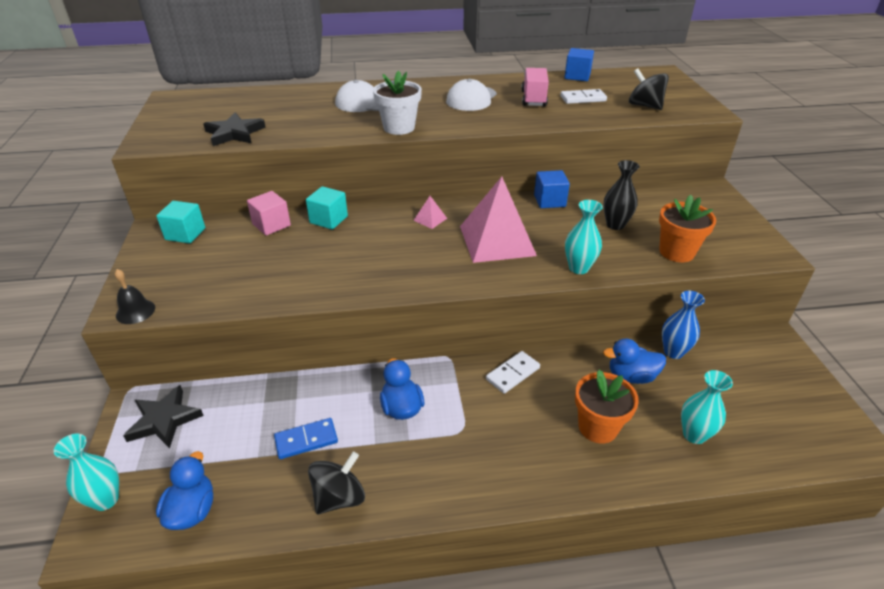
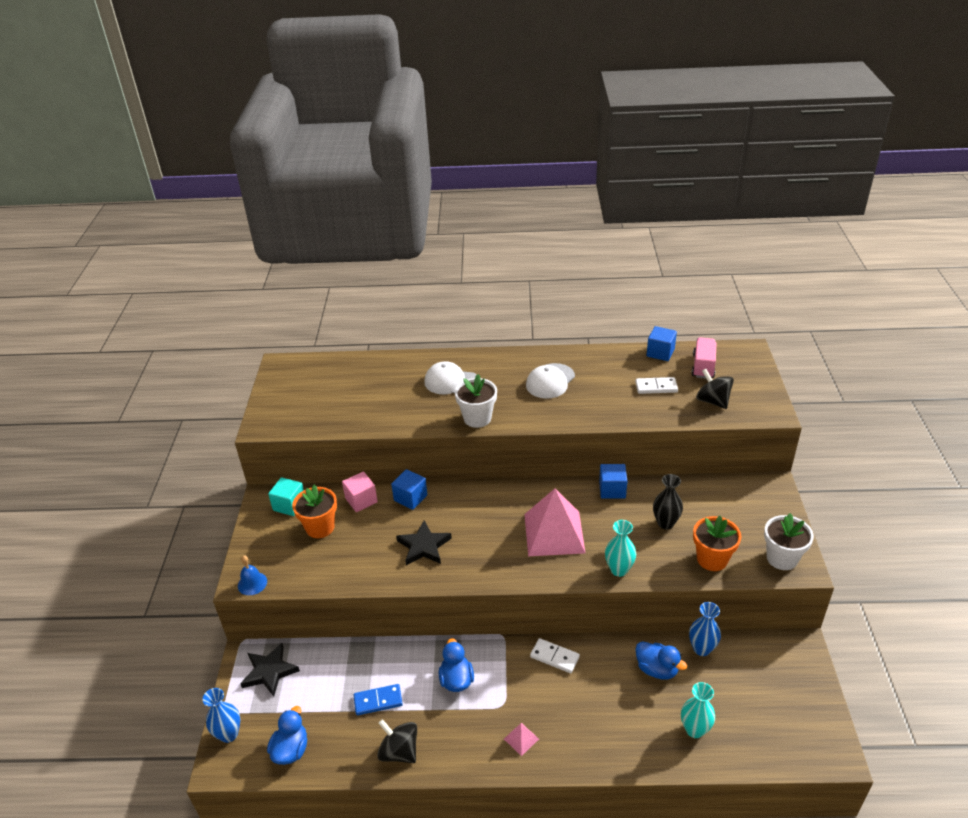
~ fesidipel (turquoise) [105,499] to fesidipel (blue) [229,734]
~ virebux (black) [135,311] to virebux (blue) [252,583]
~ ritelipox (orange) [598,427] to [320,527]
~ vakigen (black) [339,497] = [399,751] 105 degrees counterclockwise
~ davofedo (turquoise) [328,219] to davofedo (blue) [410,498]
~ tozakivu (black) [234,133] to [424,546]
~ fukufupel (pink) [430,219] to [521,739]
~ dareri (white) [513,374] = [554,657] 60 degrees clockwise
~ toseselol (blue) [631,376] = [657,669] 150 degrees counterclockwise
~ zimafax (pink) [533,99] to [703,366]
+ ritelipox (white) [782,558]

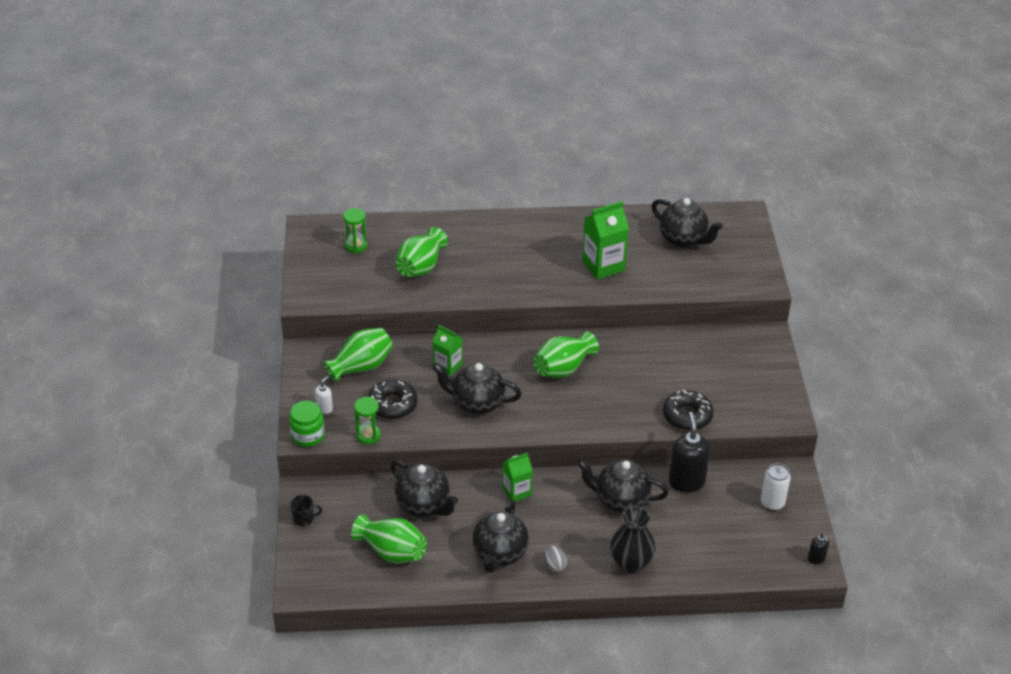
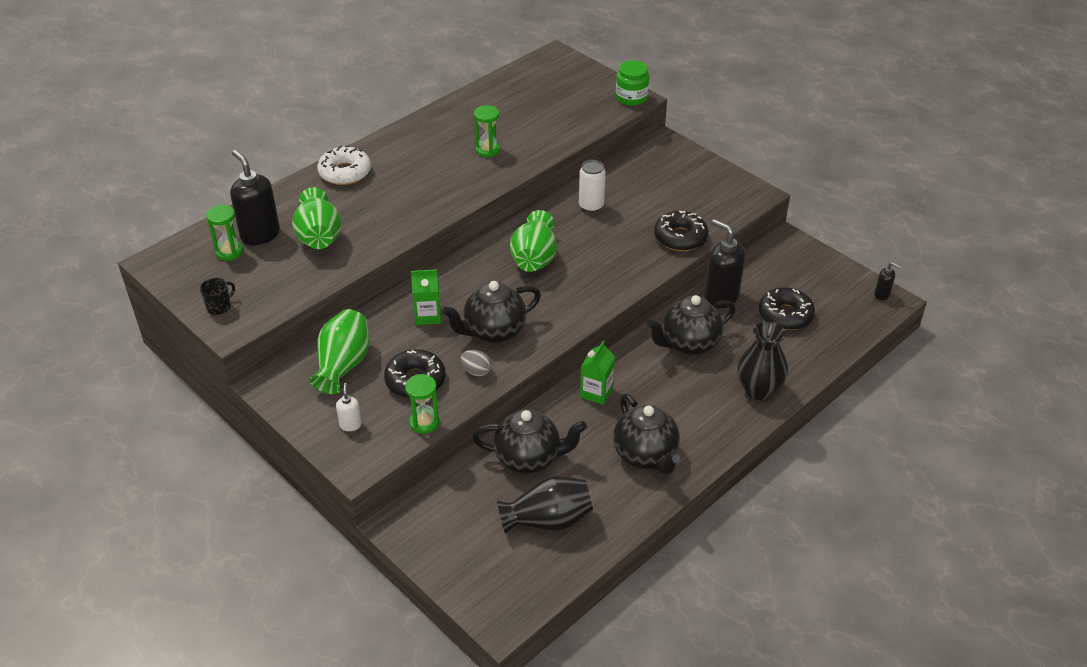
~ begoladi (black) [304,519] to [219,307]
+ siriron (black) [260,234]
+ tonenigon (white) [345,172]
~ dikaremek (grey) [554,565] to [476,371]
~ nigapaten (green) [603,265] to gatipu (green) [487,150]
~ fesidipel (green) [392,551] to fesidipel (black) [548,520]
~ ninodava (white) [772,503] to [591,206]
~ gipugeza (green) [308,435] to [631,98]
+ tonenigon (black) [785,315]
- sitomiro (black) [683,239]

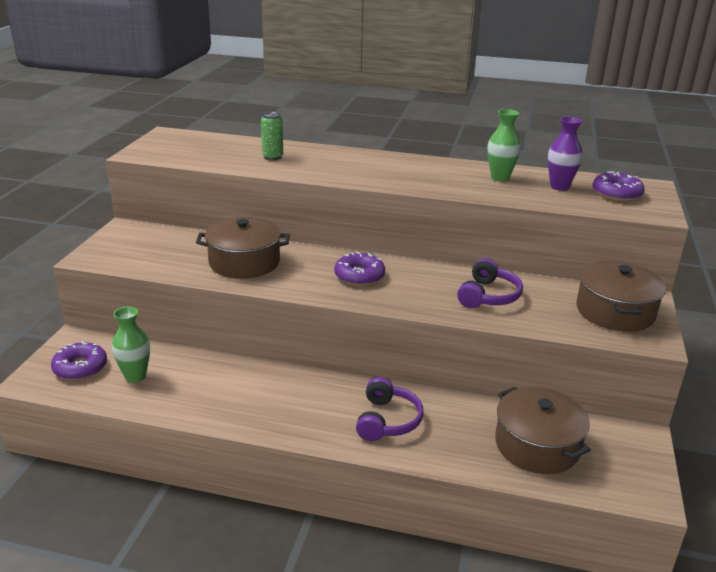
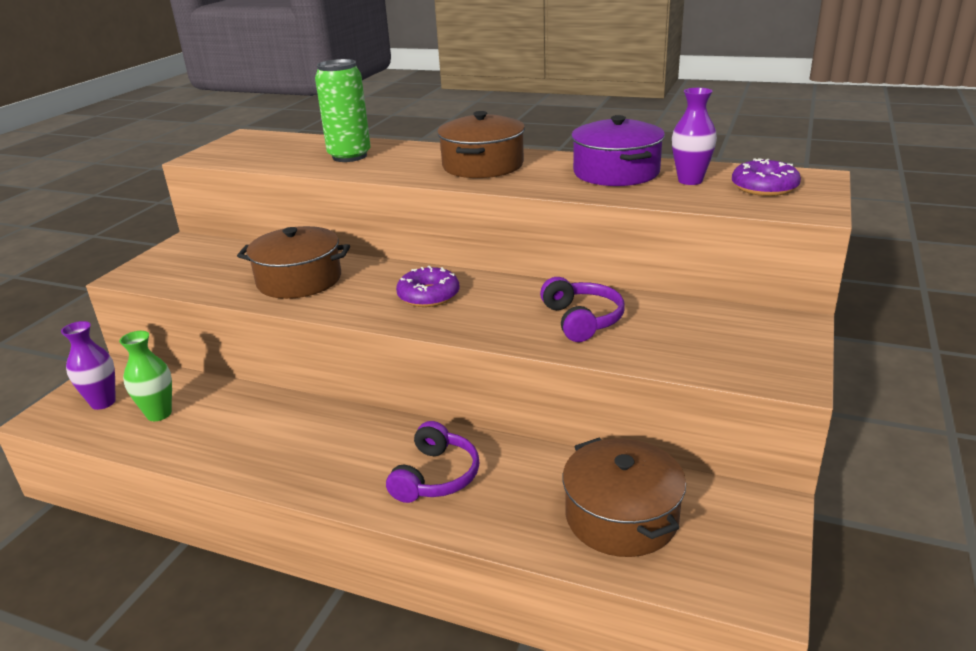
~ tonenigon (purple) [80,368] to fesidipel (purple) [103,402]
~ ninodava (green) [272,157] = [349,156] x1.74
~ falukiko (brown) [615,311] to [483,165]
~ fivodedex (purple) [488,296] = [582,320] 45 degrees counterclockwise
~ fesidipel (green) [500,178] to falukiko (purple) [616,172]

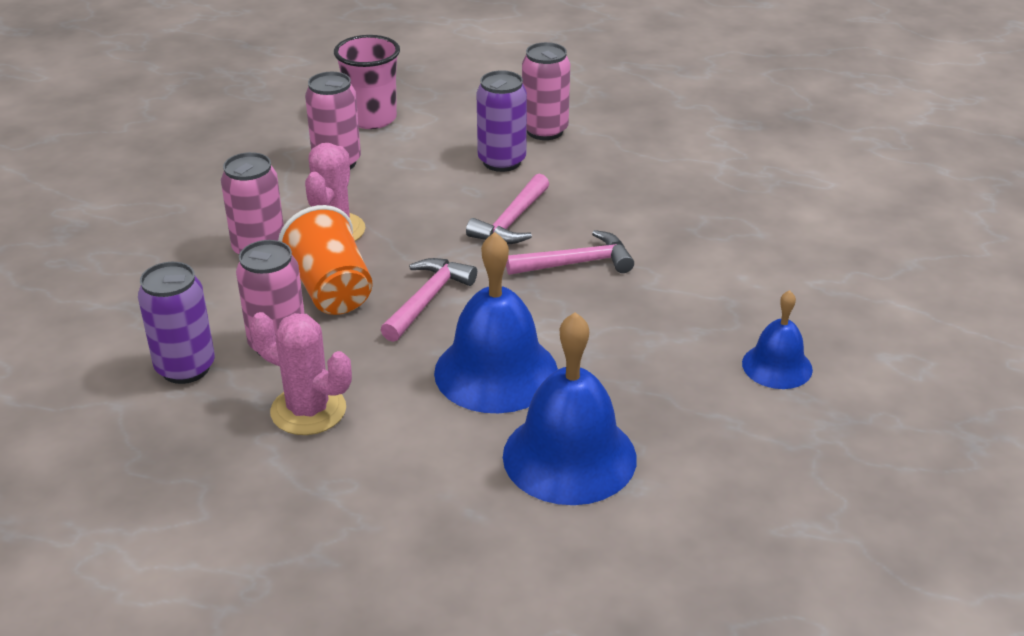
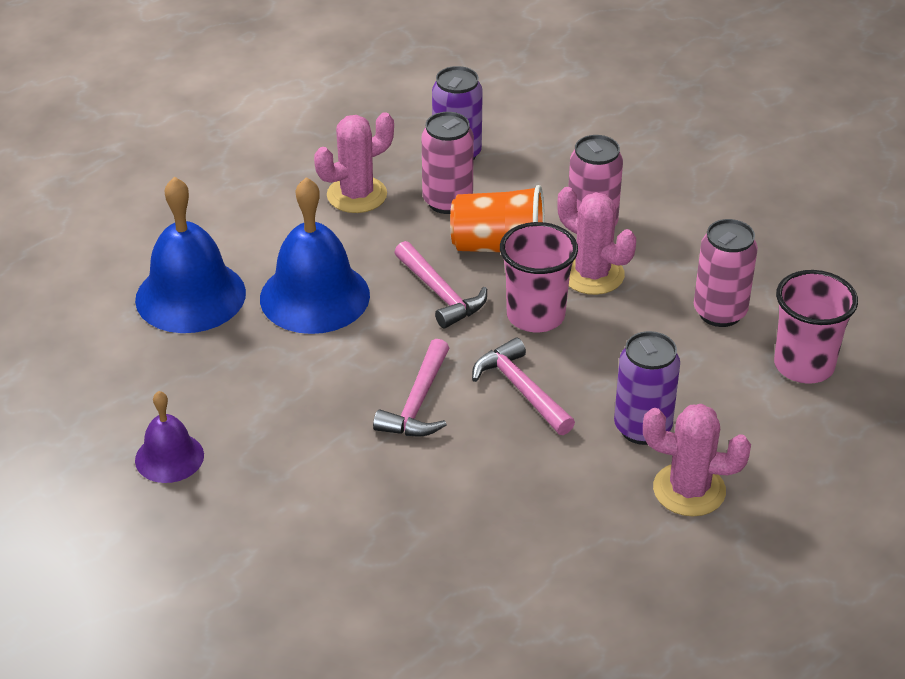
~ virebux (blue) [777,366] to virebux (purple) [169,457]
+ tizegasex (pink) [535,316]
~ ninodava (pink) [545,131] to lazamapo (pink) [689,490]

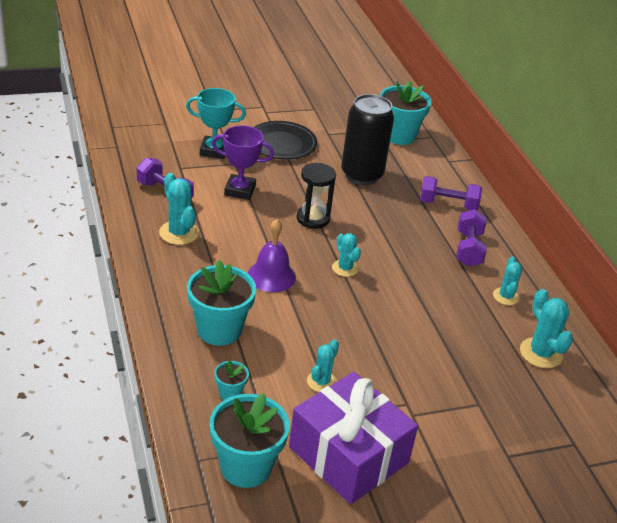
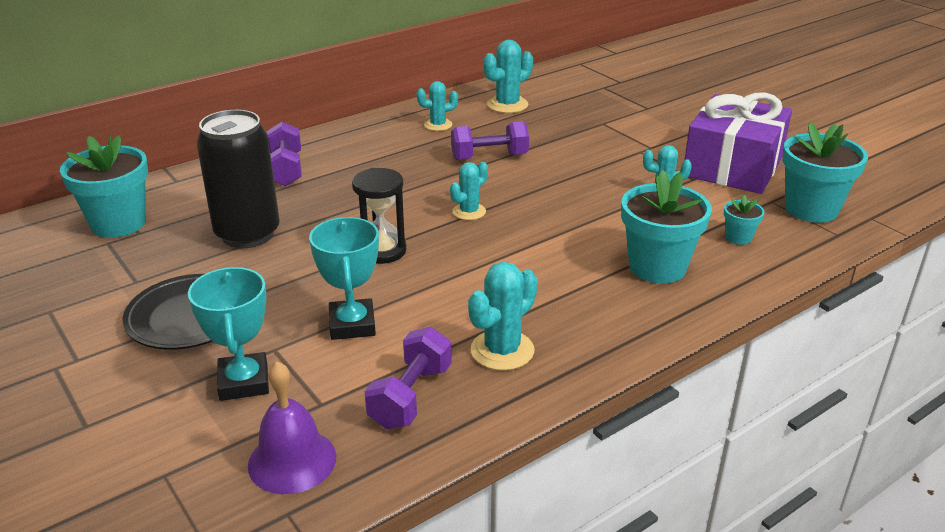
~ virebux (purple) [271,276] to [292,460]
~ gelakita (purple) [240,190] to gelakita (turquoise) [352,324]
~ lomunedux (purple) [468,249] to [489,157]

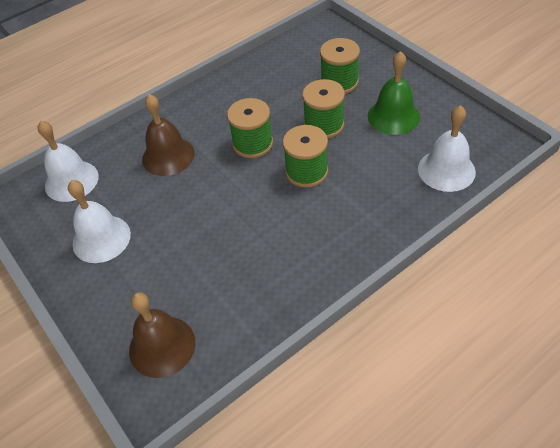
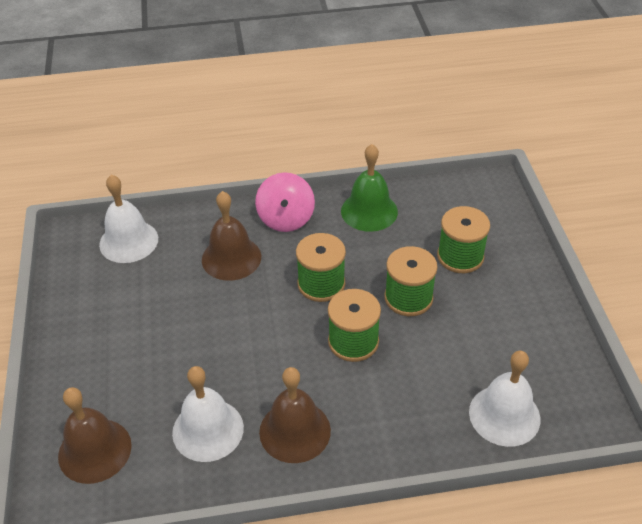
~ virebux (white) [101,238] to [208,430]
+ vakigen (pink) [286,219]
+ virebux (brown) [295,431]
~ virebux (green) [393,116] to [369,211]

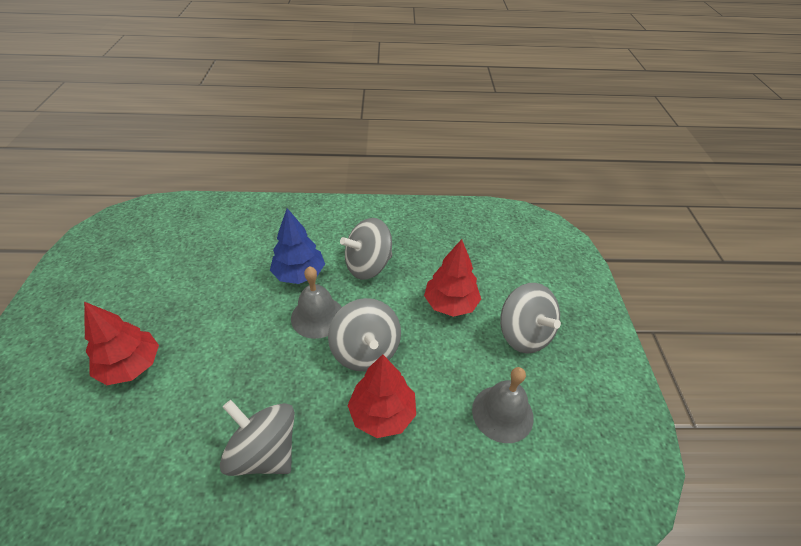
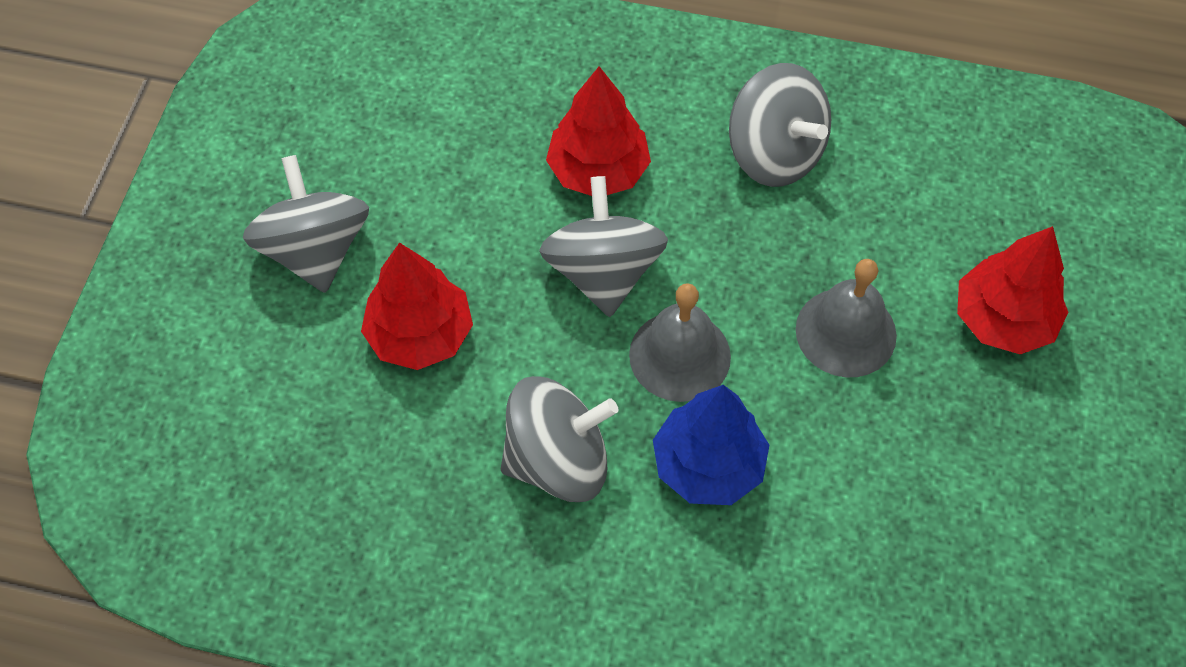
~ virebux (grey) [502,413] to [846,332]

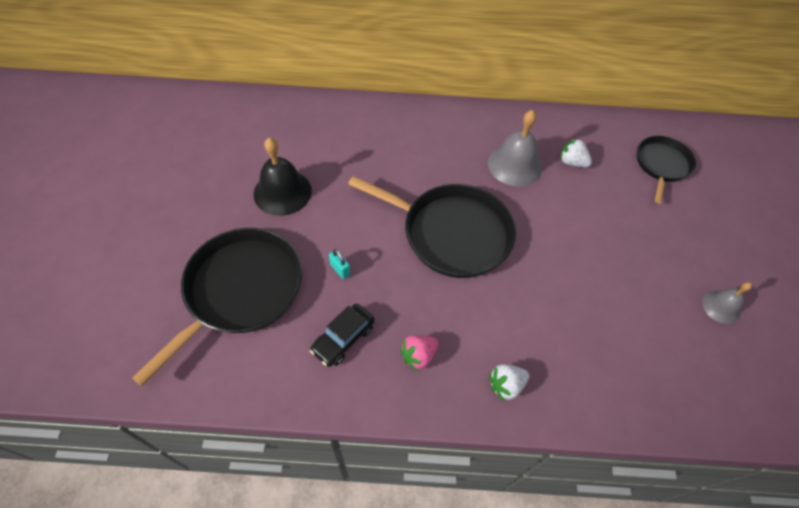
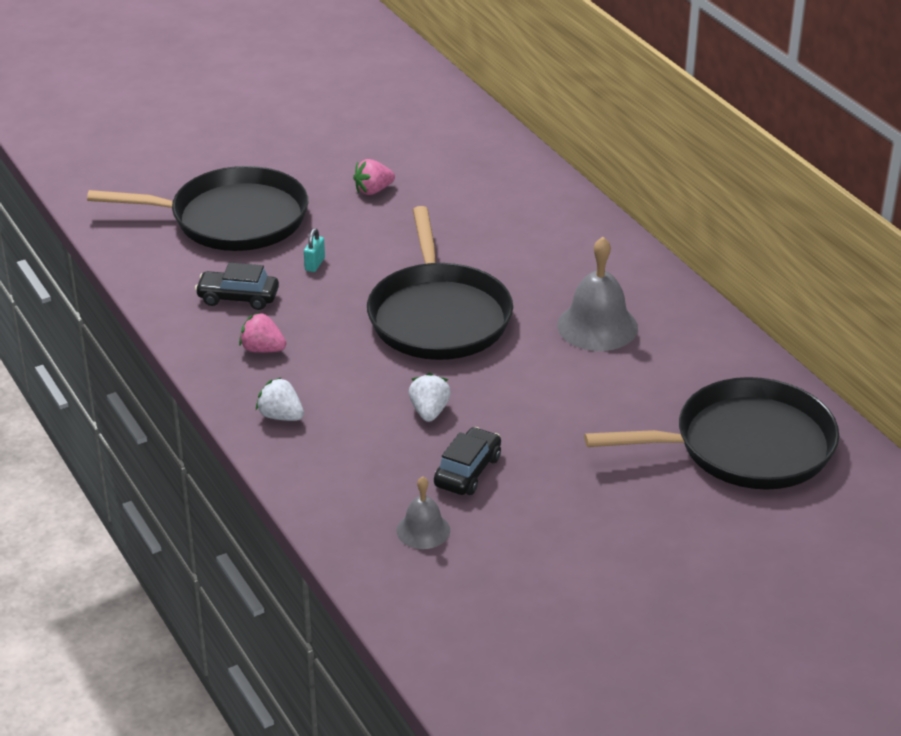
~ virebux (black) [282,192] to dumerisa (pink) [373,190]
~ virebux (grey) [721,307] to [423,530]
~ dumerisa (white) [572,162] to [429,412]
+ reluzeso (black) [467,471]
~ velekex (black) [661,165] = [745,445] x1.70

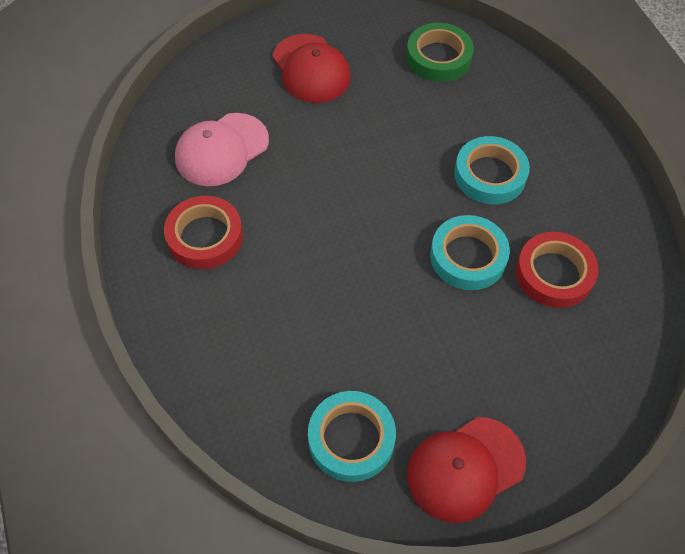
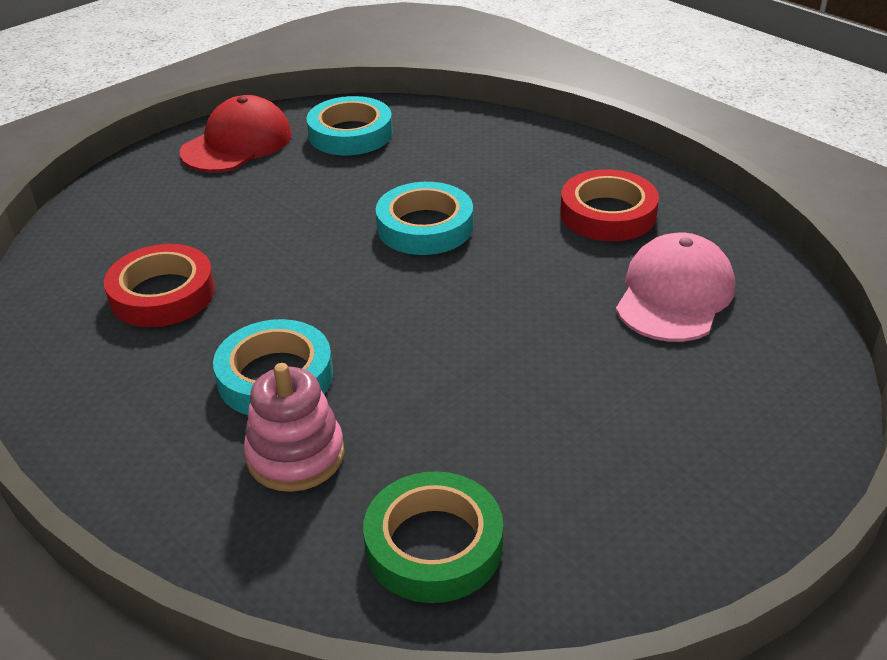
+ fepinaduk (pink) [295,455]
~ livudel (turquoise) [468,257] to [425,227]
- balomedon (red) [311,69]

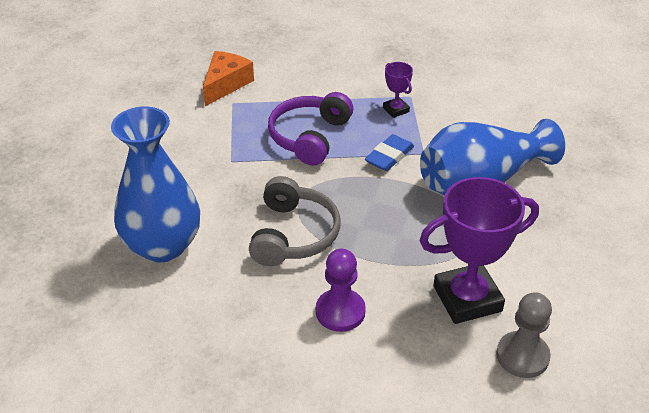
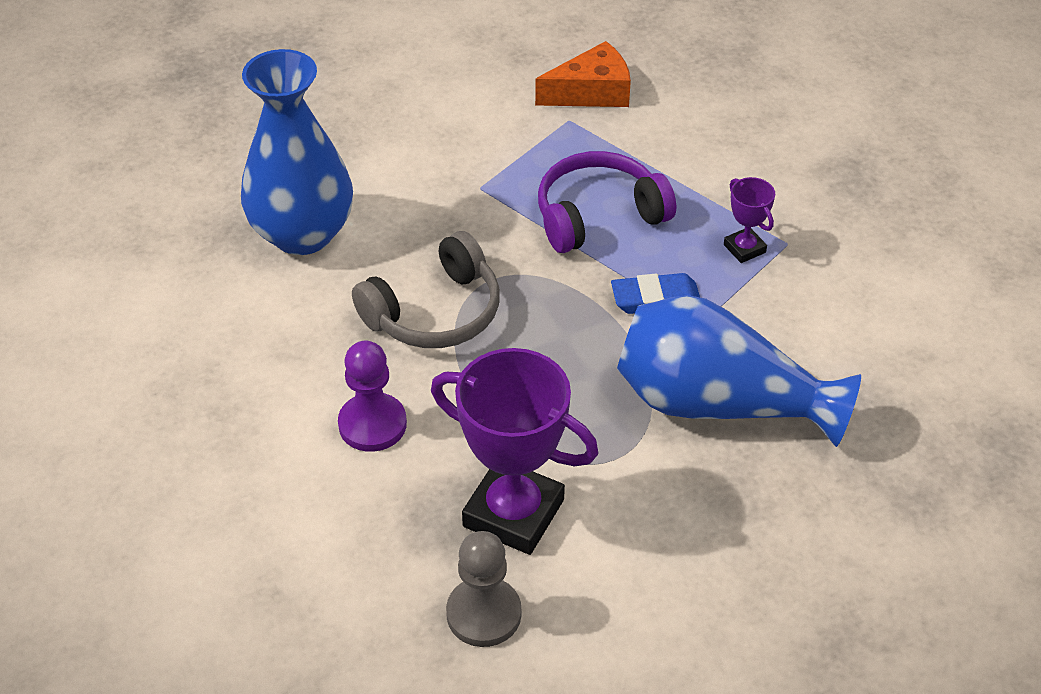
~ gelakita (purple) [396,110] = [744,248] 45 degrees counterclockwise

